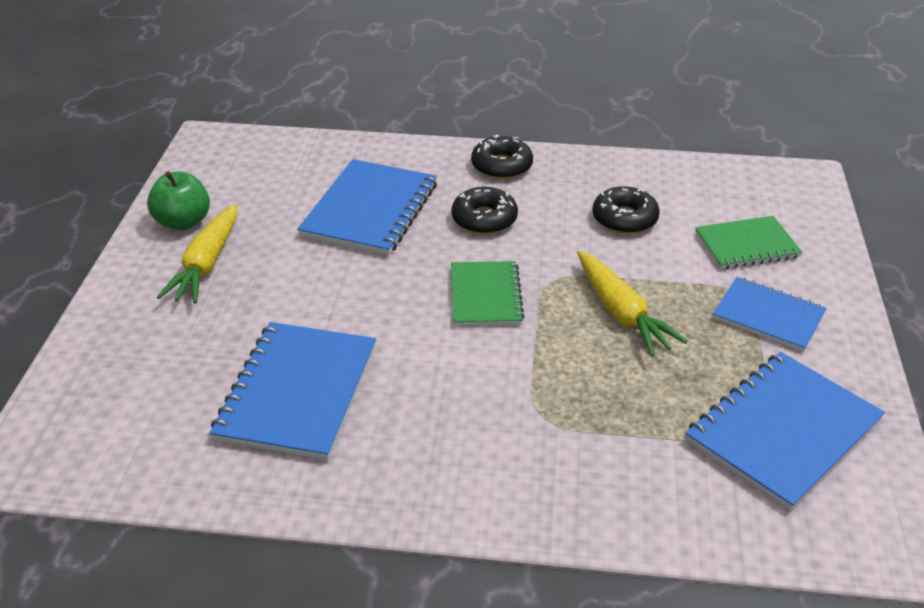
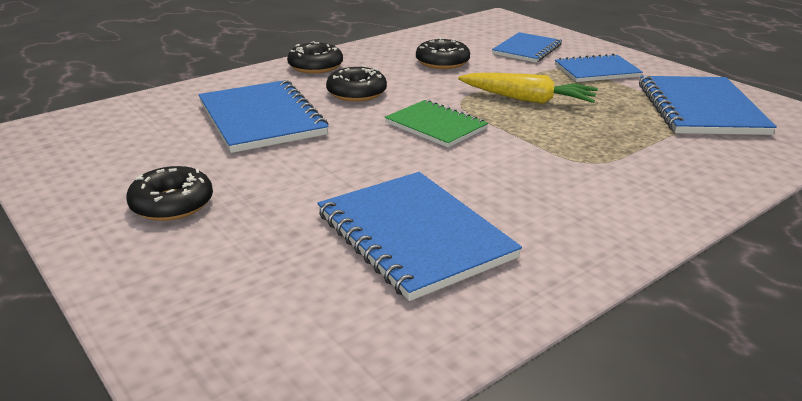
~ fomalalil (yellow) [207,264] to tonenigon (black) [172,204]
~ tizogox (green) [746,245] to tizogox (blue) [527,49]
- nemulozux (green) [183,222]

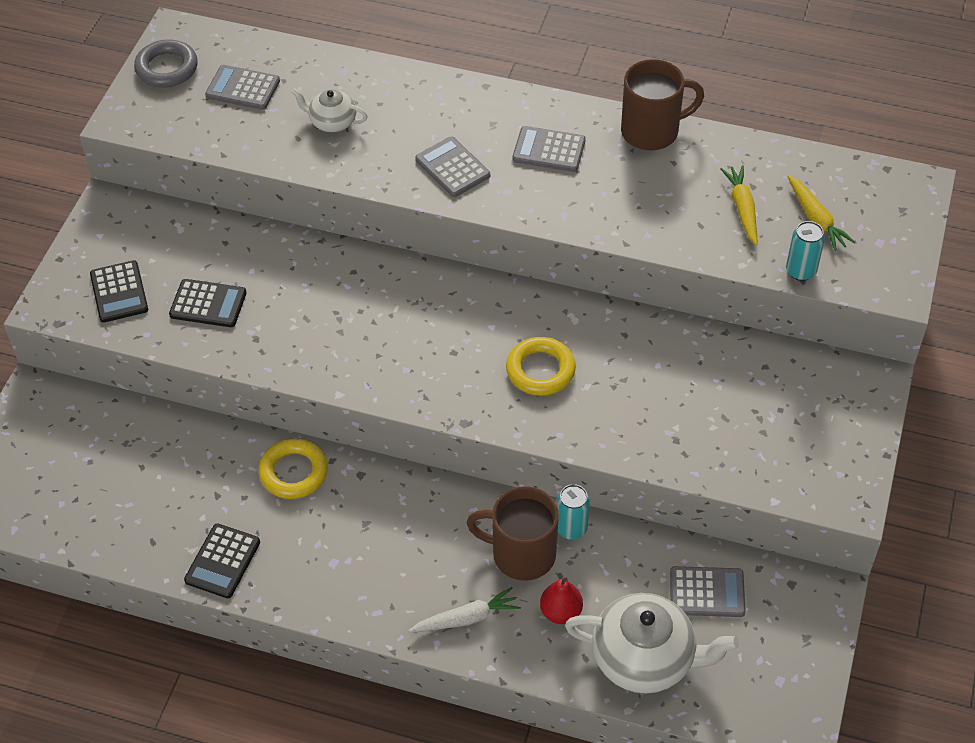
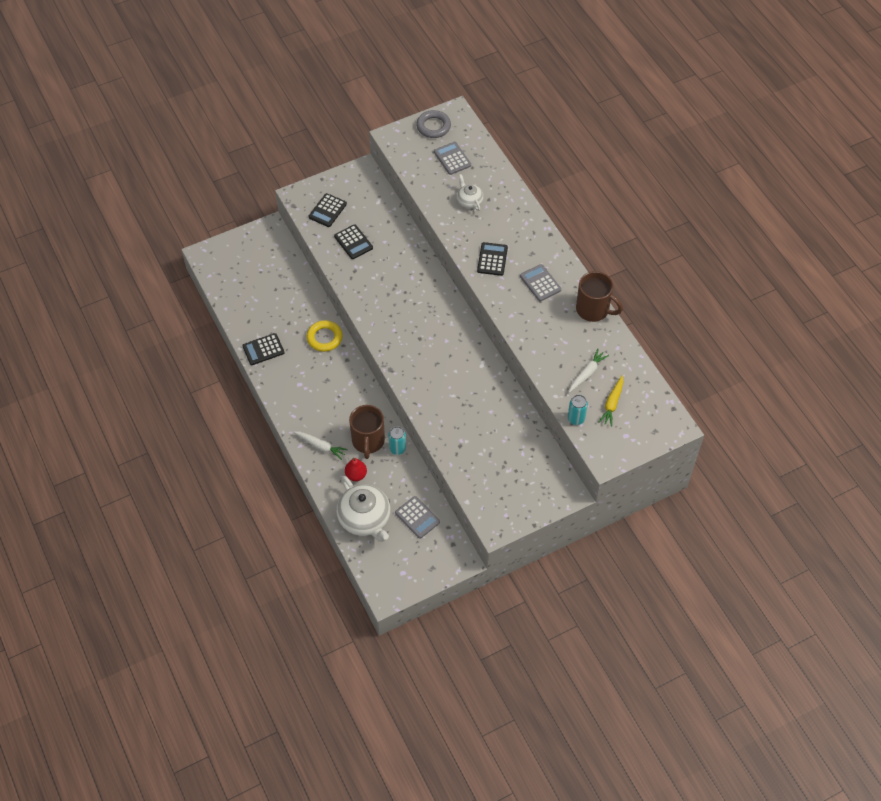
~ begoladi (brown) [521,554] = [368,441] 150 degrees counterclockwise
~ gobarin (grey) [452,168] to gobarin (black) [492,259]
~ fomalalil (yellow) [742,209] to fomalalil (white) [587,373]
- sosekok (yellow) [540,370]

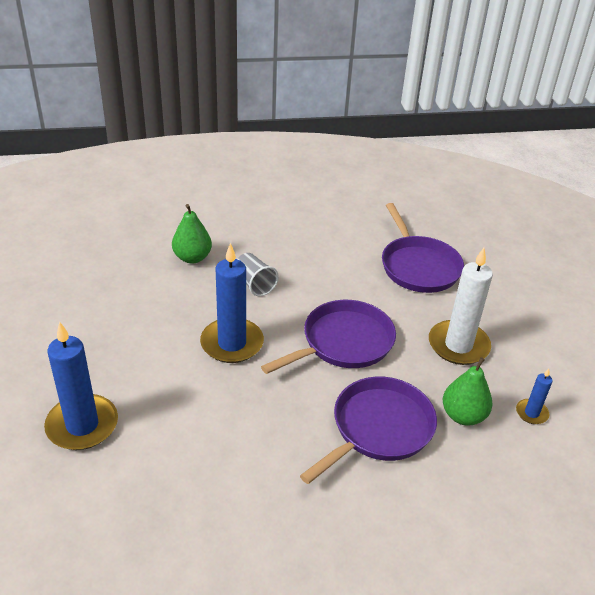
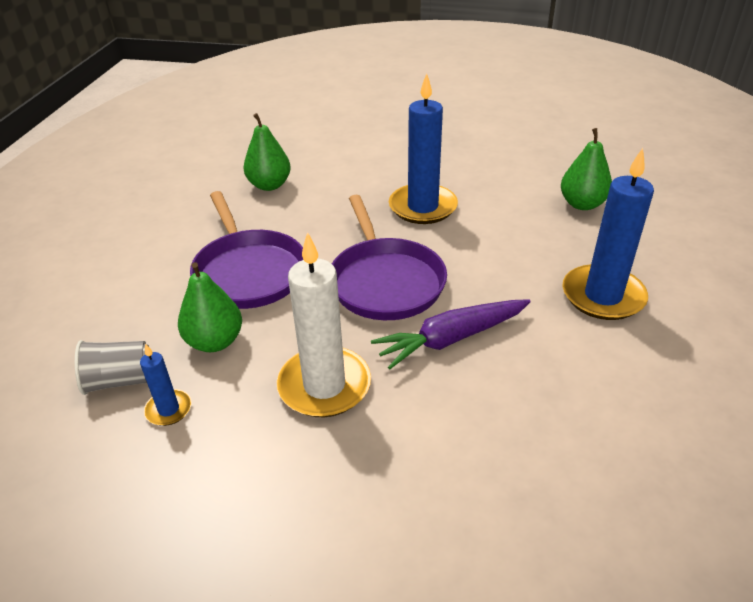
~ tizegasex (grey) [254,284] to [120,380]
+ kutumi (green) [269,185]
+ fomalalil (purple) [451,339]
~ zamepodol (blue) [82,425] to [603,296]
- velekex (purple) [418,266]

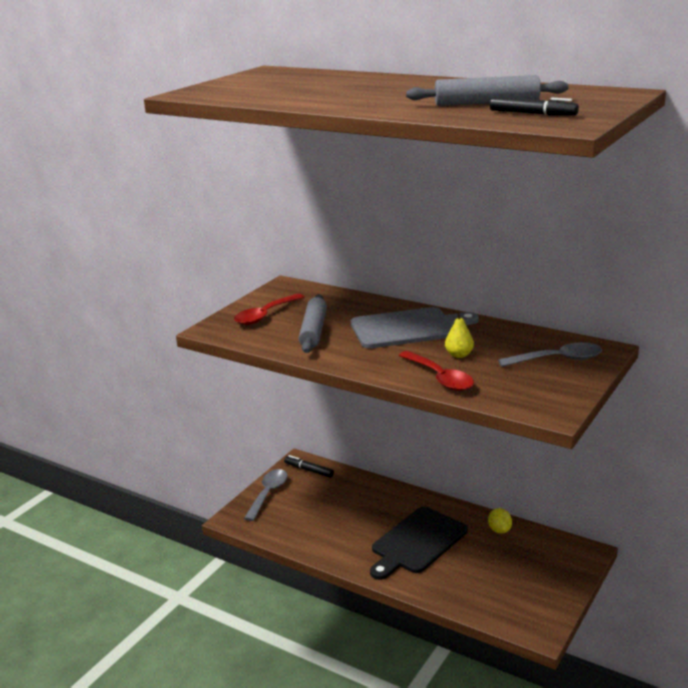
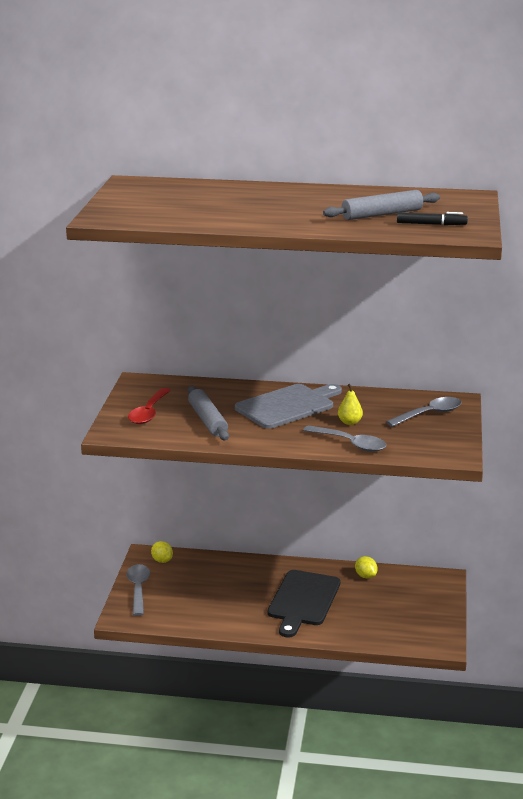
~ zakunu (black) [309,470] to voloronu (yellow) [162,560]
~ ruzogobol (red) [440,378] to ruzogobol (grey) [350,444]

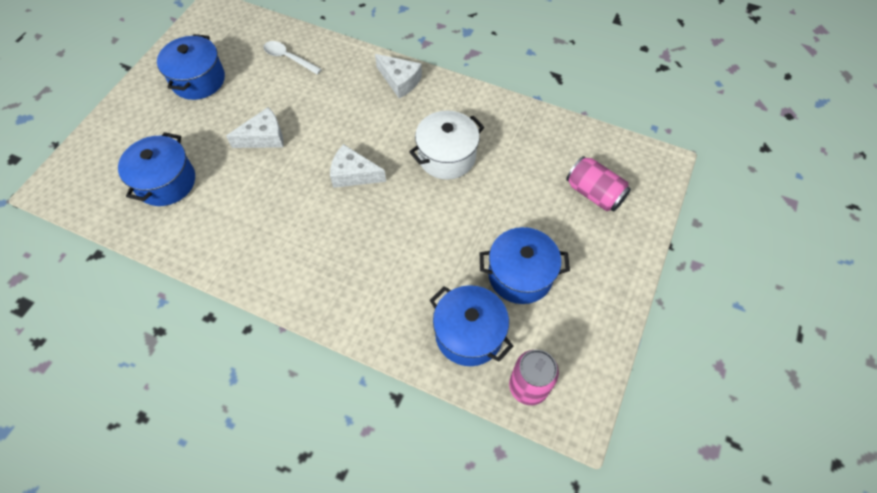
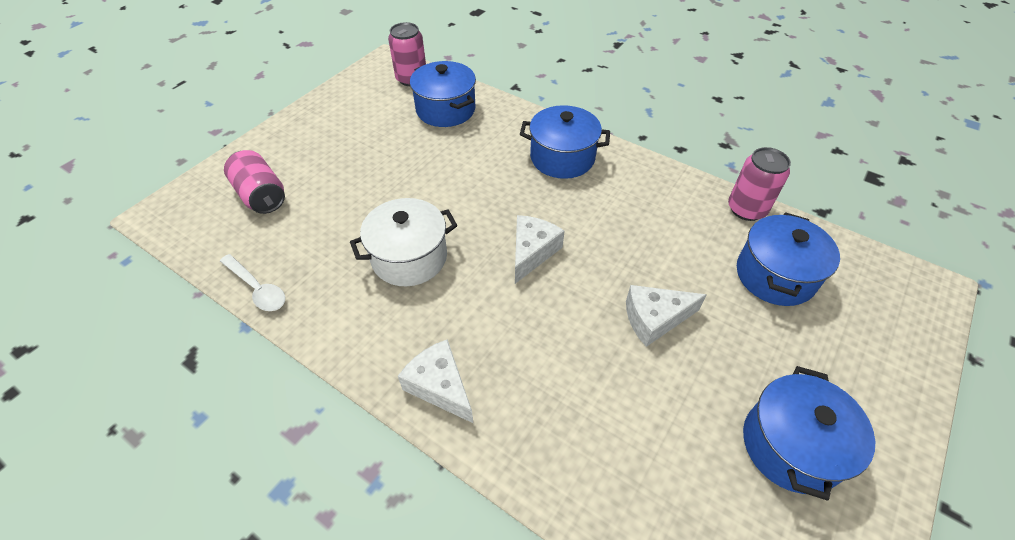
~ ruzogobol (white) [288,58] to [257,289]
~ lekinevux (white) [353,174] = [532,252] 90 degrees counterclockwise
~ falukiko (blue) [520,275] to [562,158]
+ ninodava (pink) [746,209]

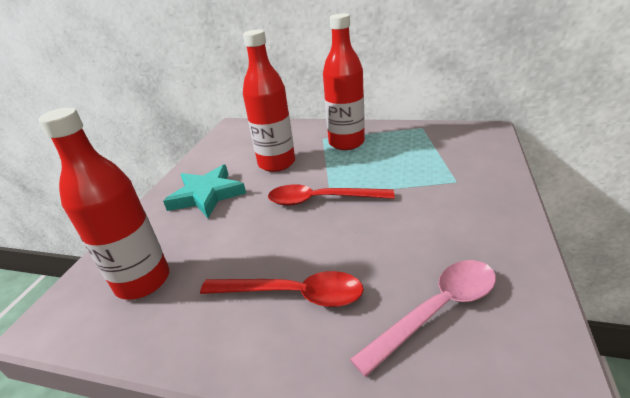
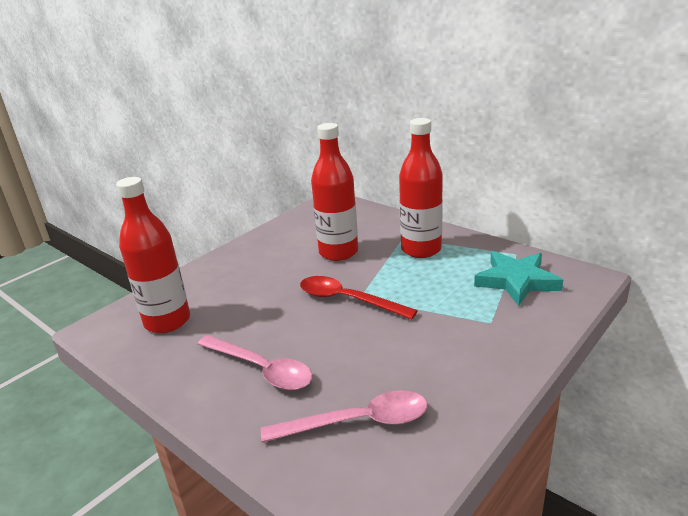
~ ruzogobol (red) [292,294] to ruzogobol (pink) [261,369]
~ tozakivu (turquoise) [207,195] to [516,281]

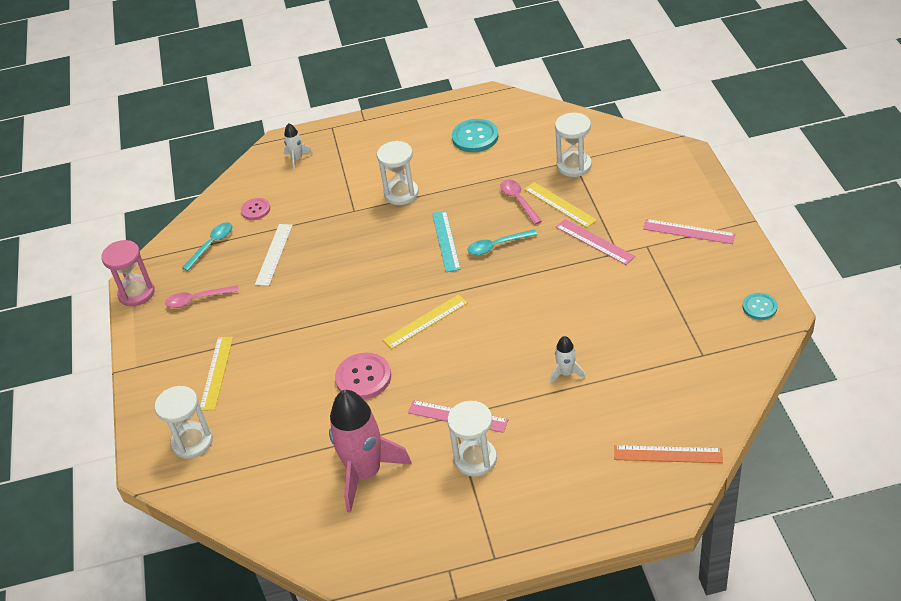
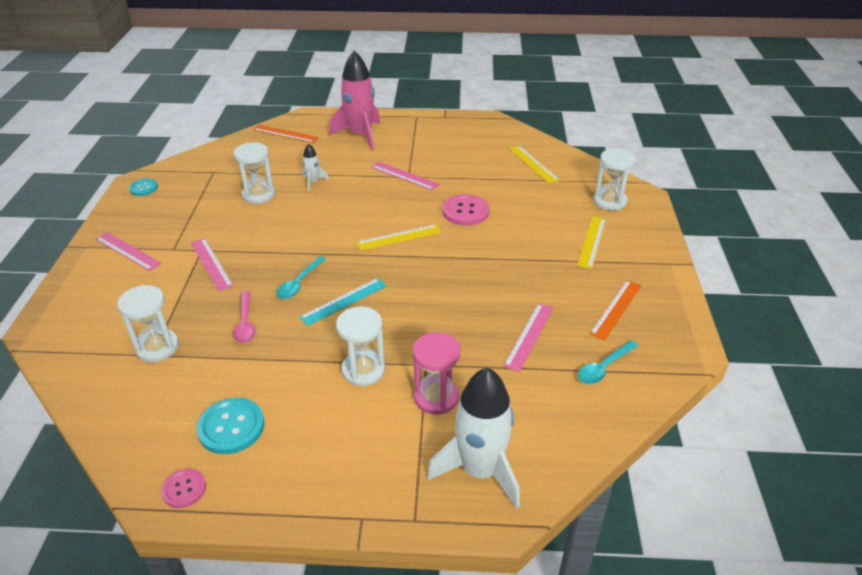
~ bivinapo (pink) [255,210] to [184,489]
~ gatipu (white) [475,459] to [259,195]
~ ruzogobol (turquoise) [497,246] = [299,283] 120 degrees clockwise
~ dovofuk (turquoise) [446,241] = [344,301] 45 degrees clockwise
~ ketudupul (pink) [365,473] to [360,136]
~ gatipu (pink) [136,293] to [436,397]
~ ketudupul (white) [297,159] = [480,470] x2.22
~ dovofuk (white) [274,254] to dovofuk (pink) [529,336]
~ dovofuk (yellow) [560,204] to [533,164]
~ ruzogobol (pink) [197,299] to dovofuk (orange) [616,309]

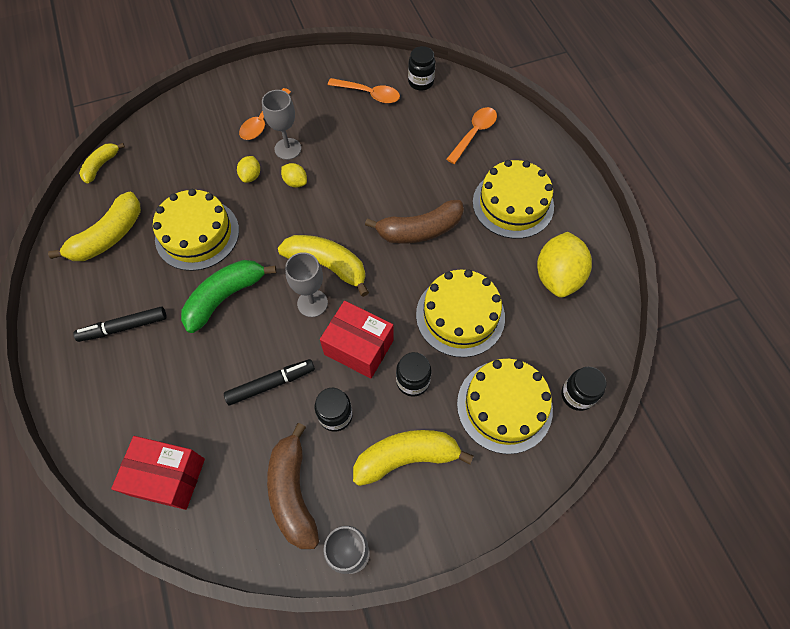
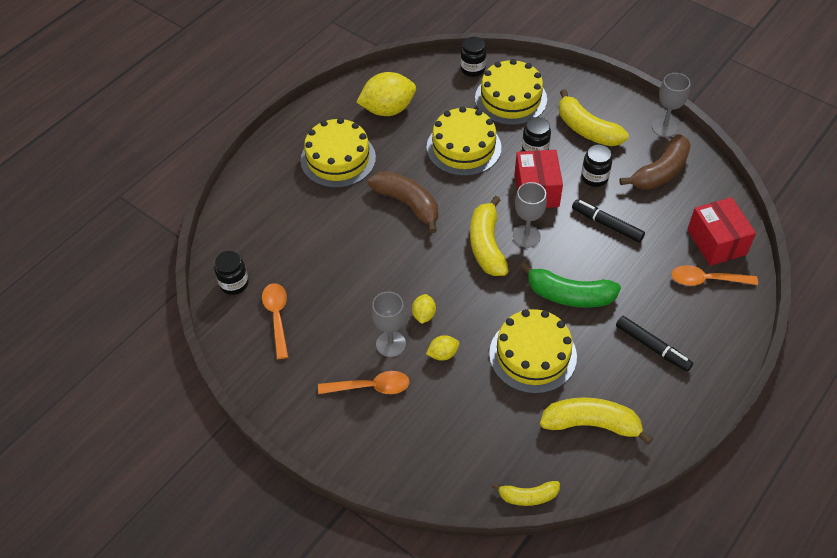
~ ruzogobol (orange) [474,134] to [706,280]

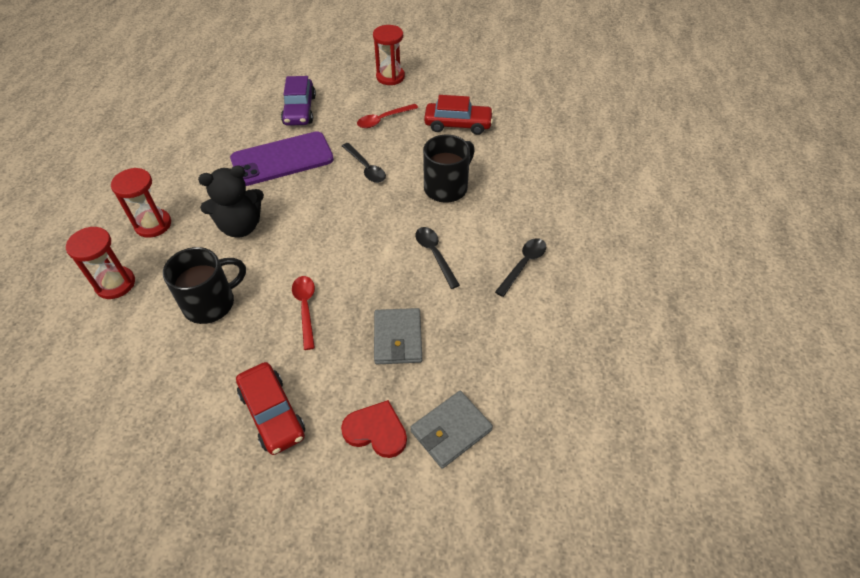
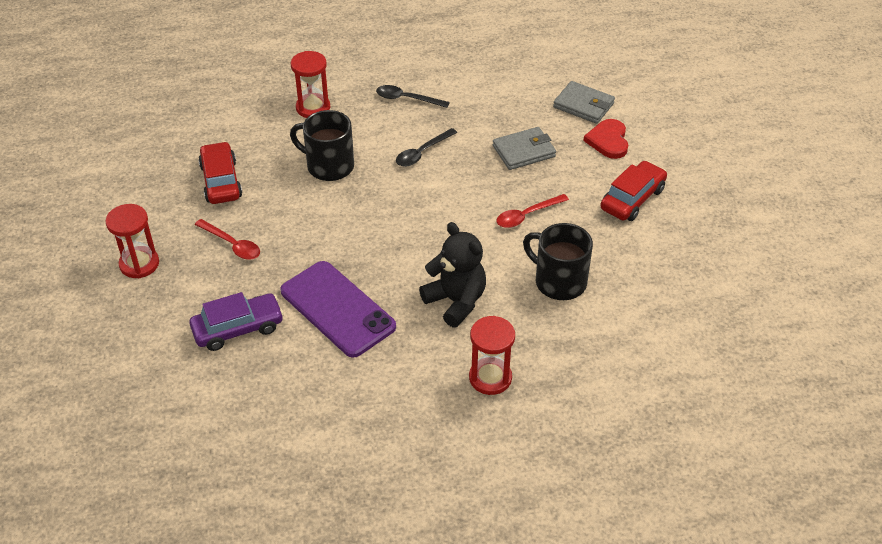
~ gatipu (red) [115,284] to [313,108]
- ruzogobol (black) [366,168]

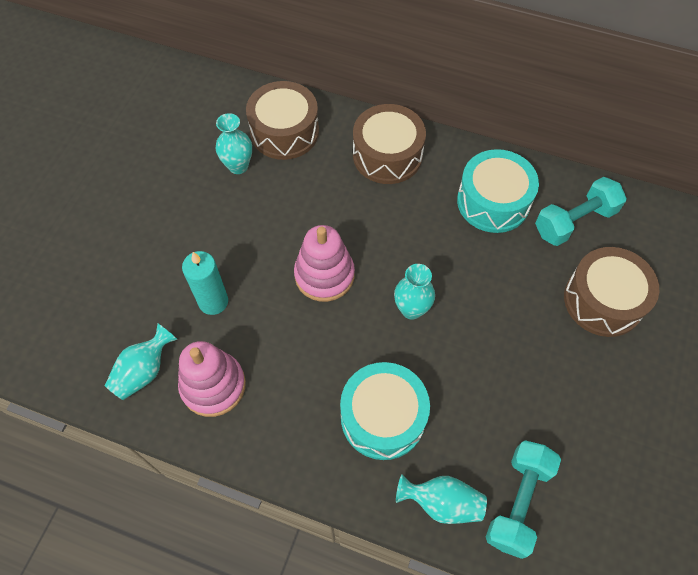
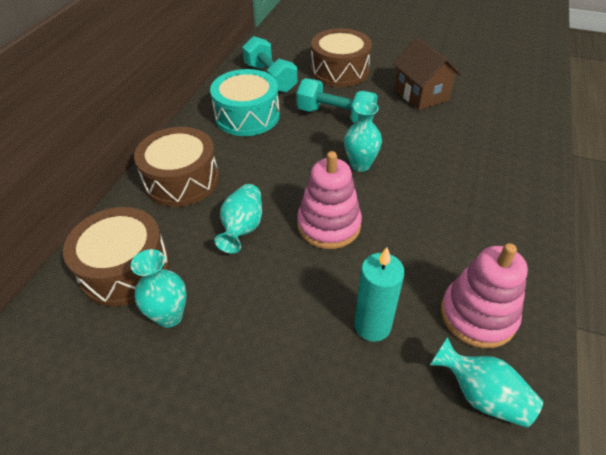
~ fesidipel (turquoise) [442,502] to [242,228]
~ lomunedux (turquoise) [518,502] to [335,115]
+ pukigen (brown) [421,95]
- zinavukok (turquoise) [383,417]

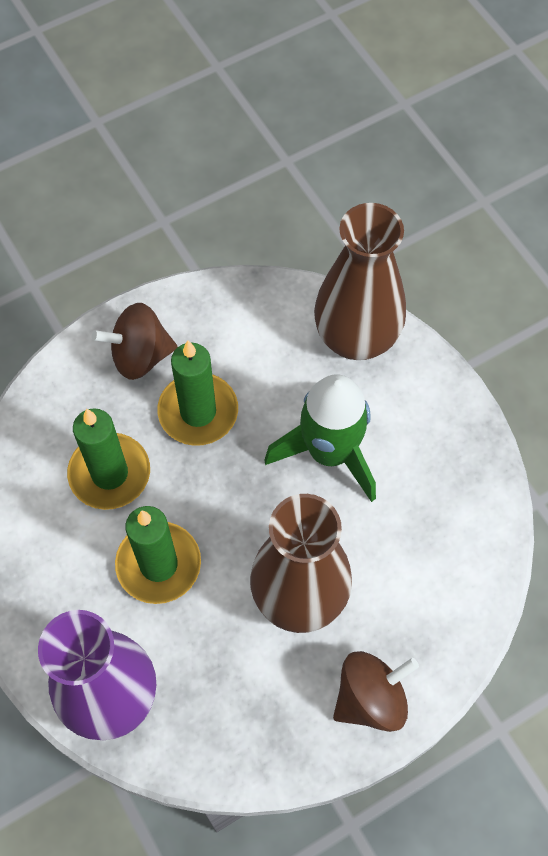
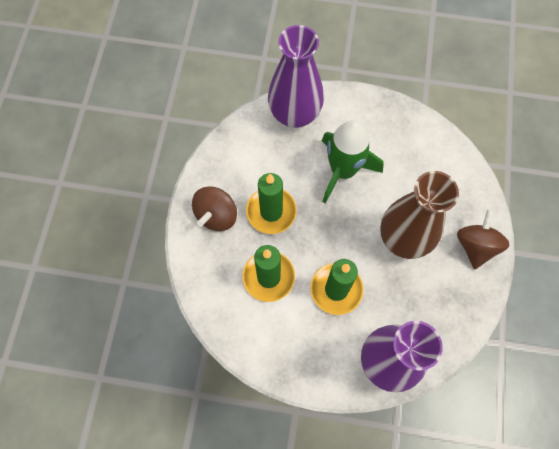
~ fesidipel (brown) [356,338] to fesidipel (purple) [294,114]

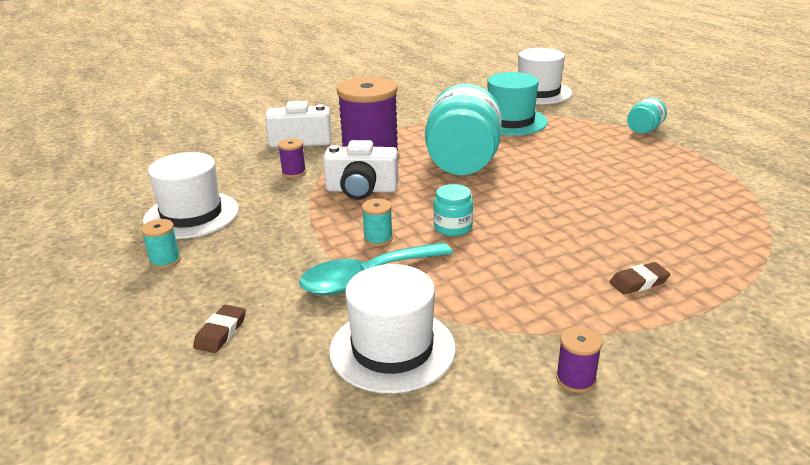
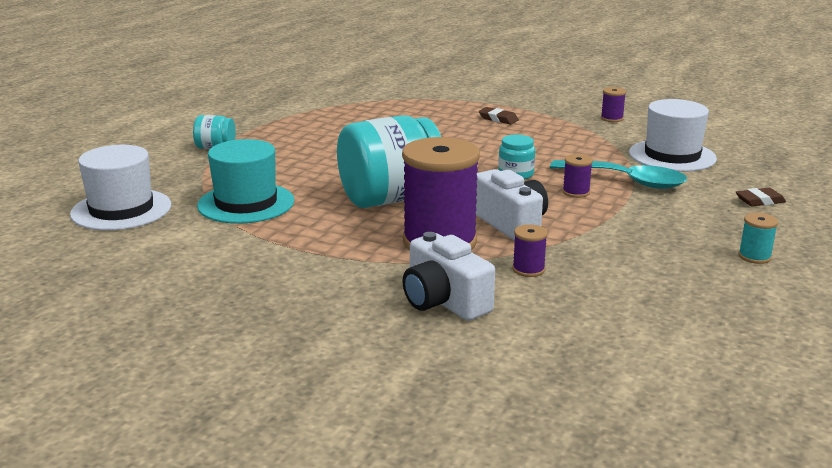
~ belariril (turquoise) [378,239] to belariril (purple) [576,192]
- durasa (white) [191,215]

